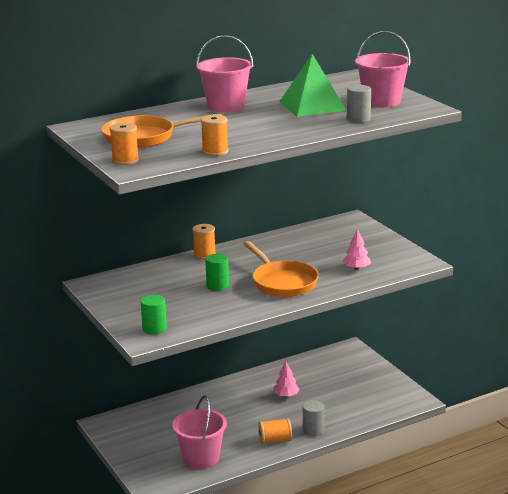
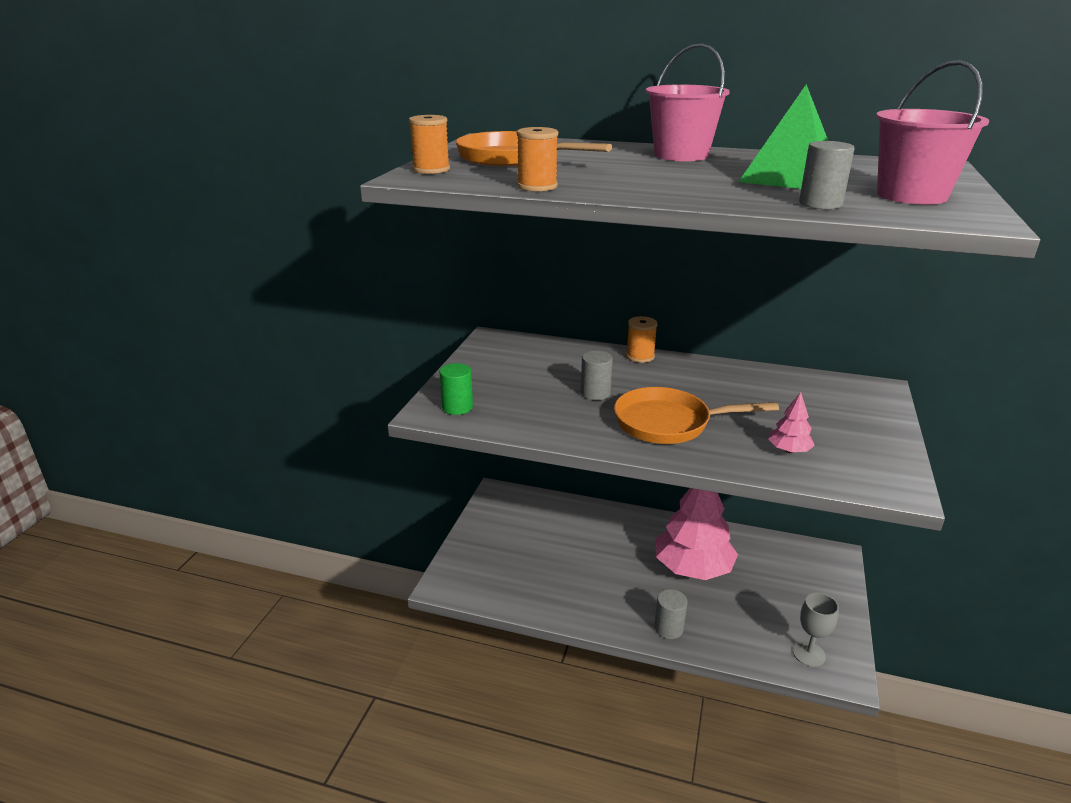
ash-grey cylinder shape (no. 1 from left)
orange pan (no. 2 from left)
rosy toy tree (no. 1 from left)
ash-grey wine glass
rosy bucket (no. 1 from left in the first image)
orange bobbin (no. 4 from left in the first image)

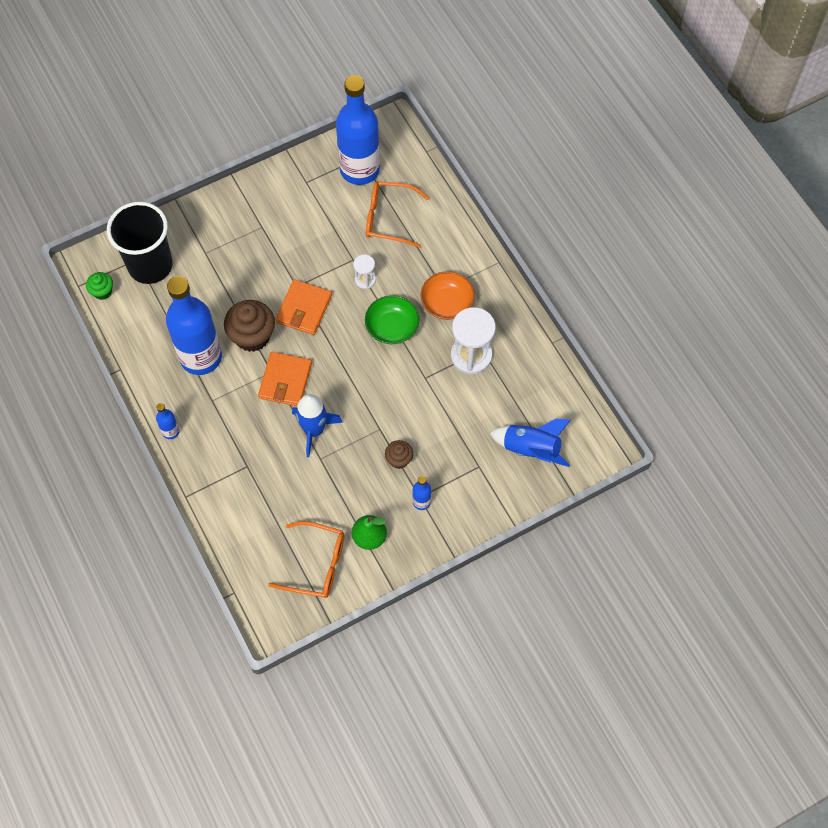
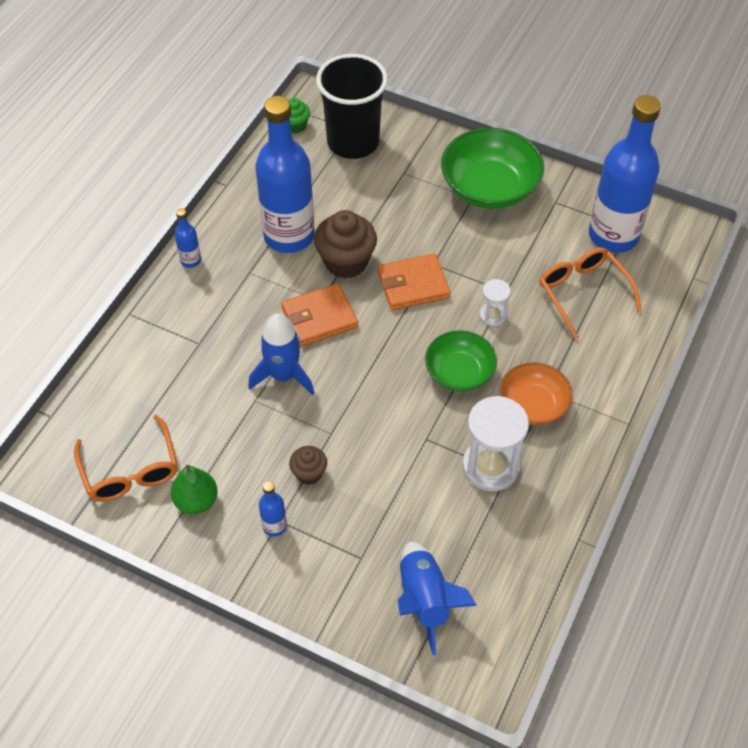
green deep dish (no. 2 from left)

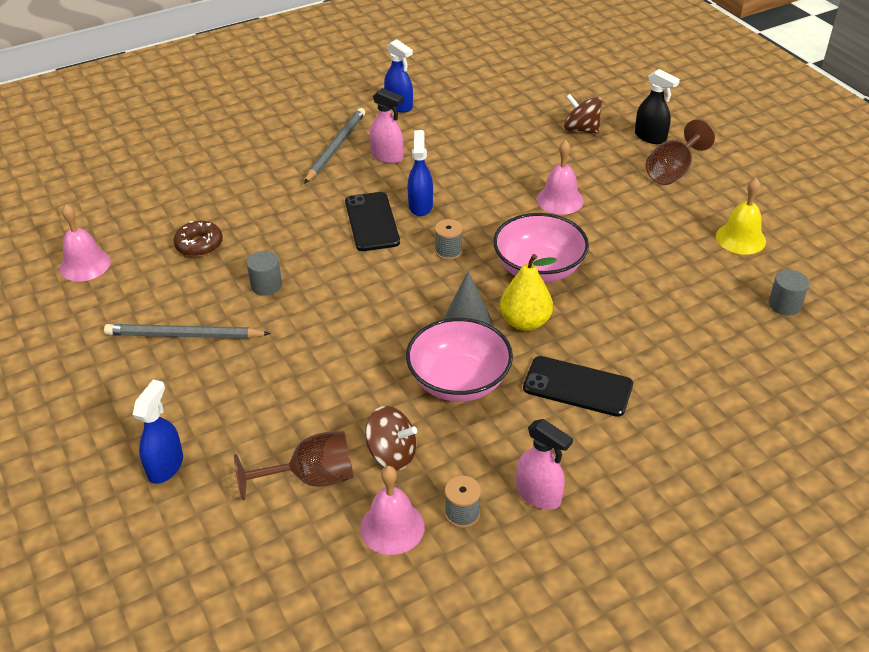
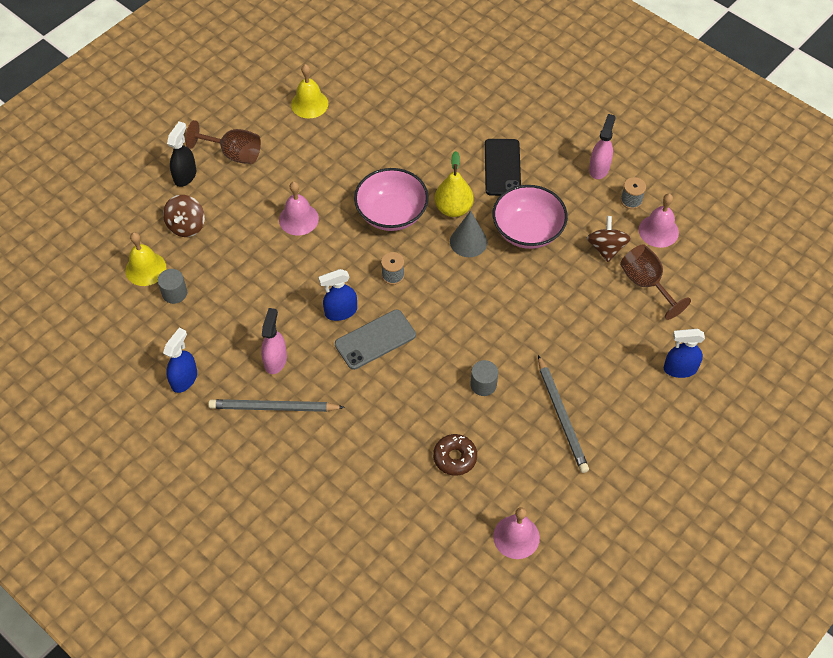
golden bell (no. 1 from left)
ash-grey cylinder shape (no. 1 from left)
ash-grey phone

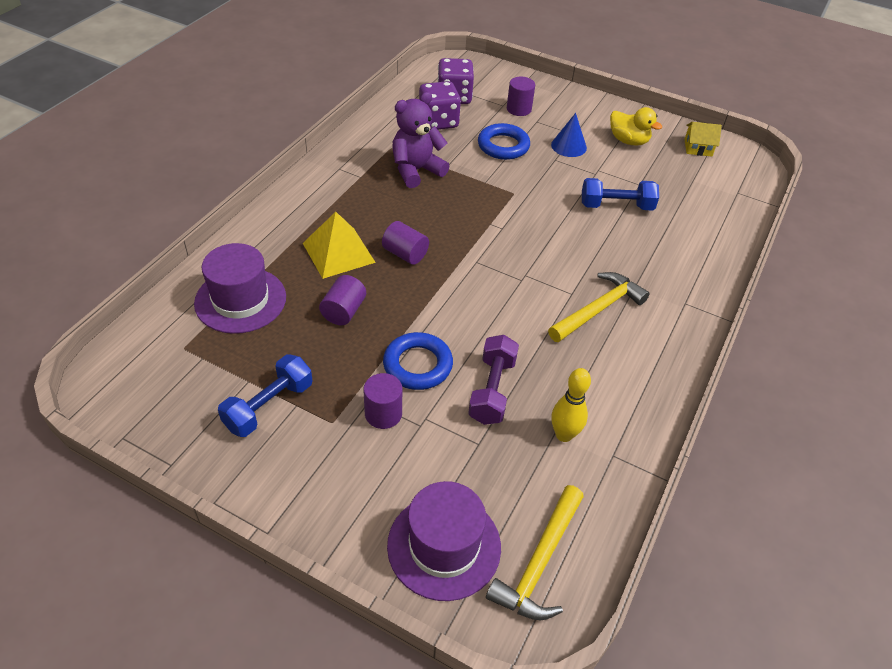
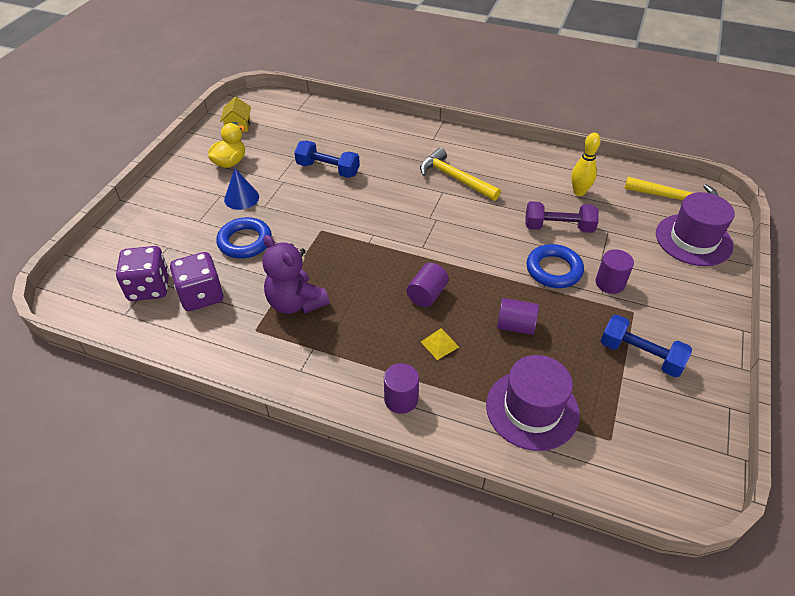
blue dumbbell (no. 1 from left)
purple cylinder shape (no. 1 from left)
golden pyramid shape

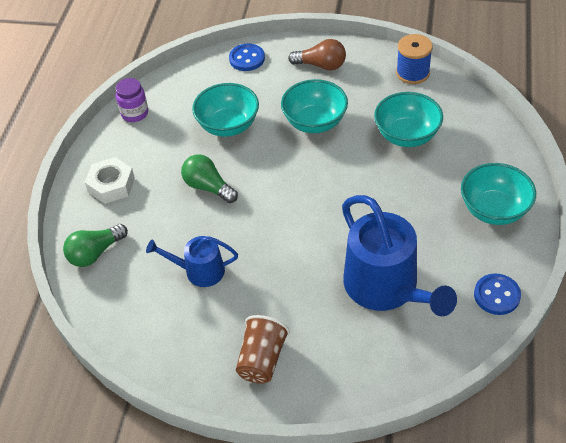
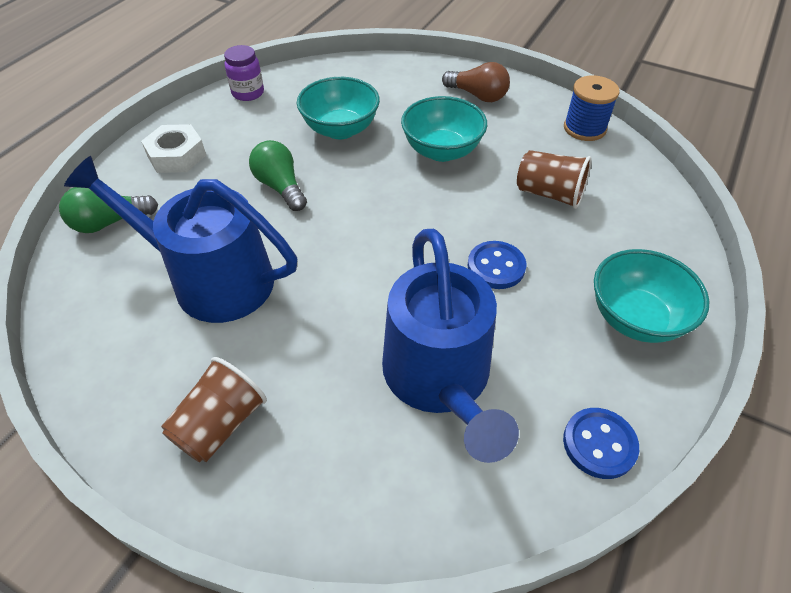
blue watering can (no. 1 from left)
blue sewing button (no. 1 from left)
russet tumbler (no. 2 from left)

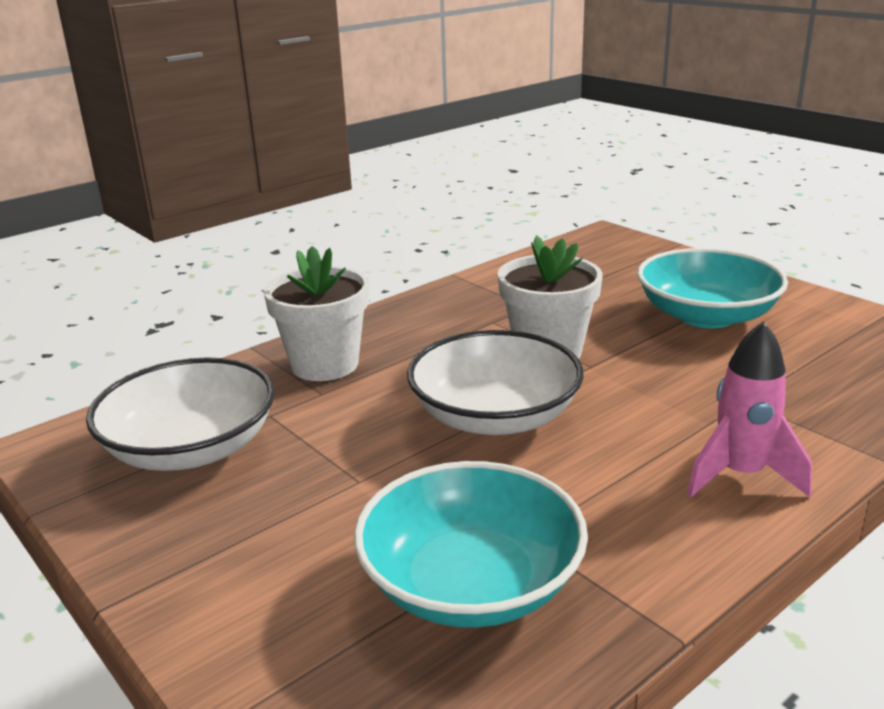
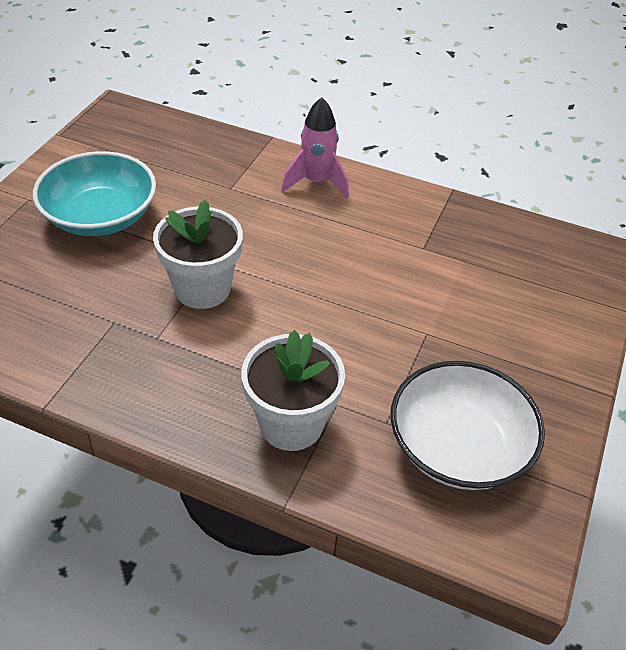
teal deep dish (no. 1 from left in the first image)
white deep dish (no. 2 from left in the first image)

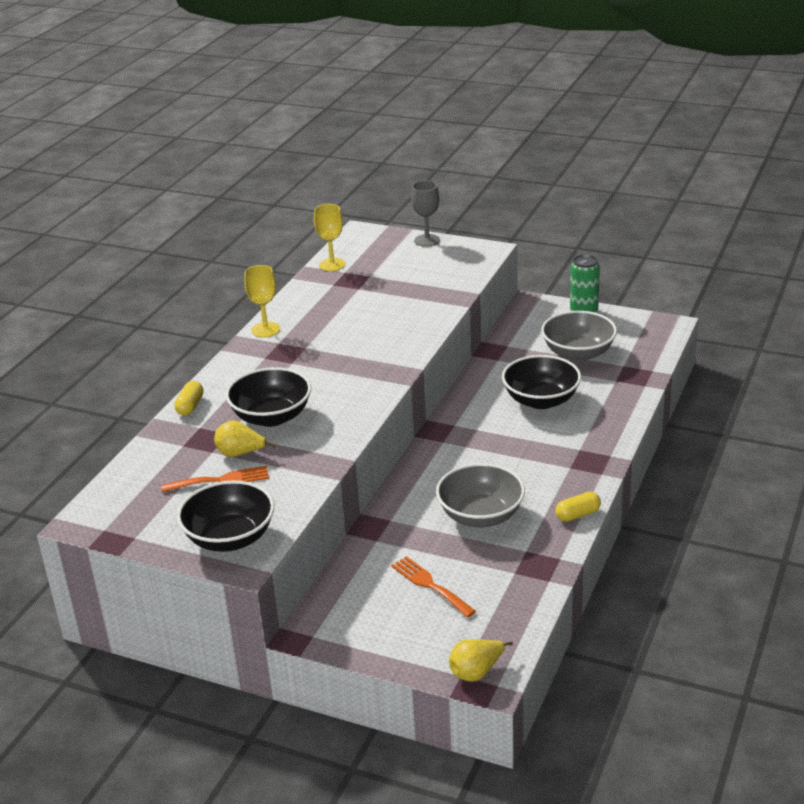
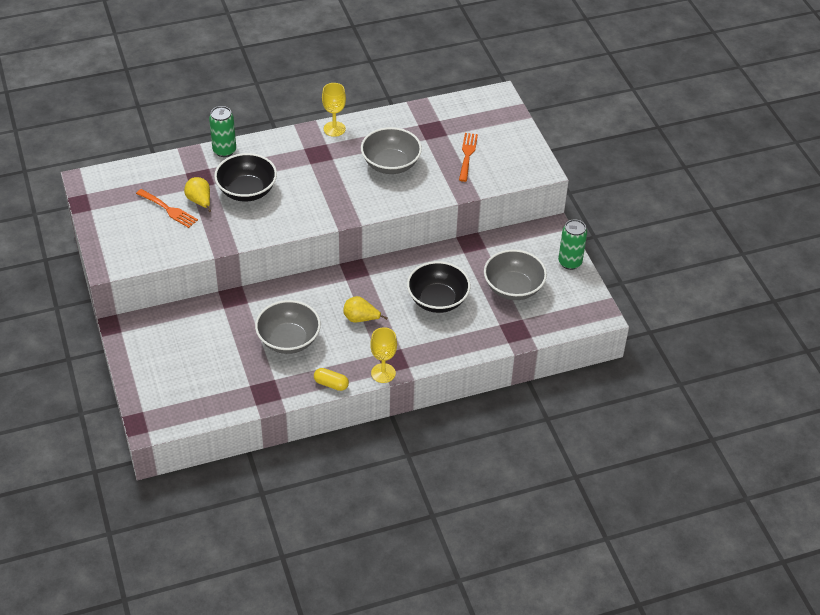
green soda can (no. 1 from left)
golden toy pear (no. 2 from left)
ash-grey deep dish (no. 2 from left)
golden wine glass (no. 2 from left)
orange fork (no. 2 from left)
ebony deep dish (no. 1 from left in the first image)
ash-grey wine glass

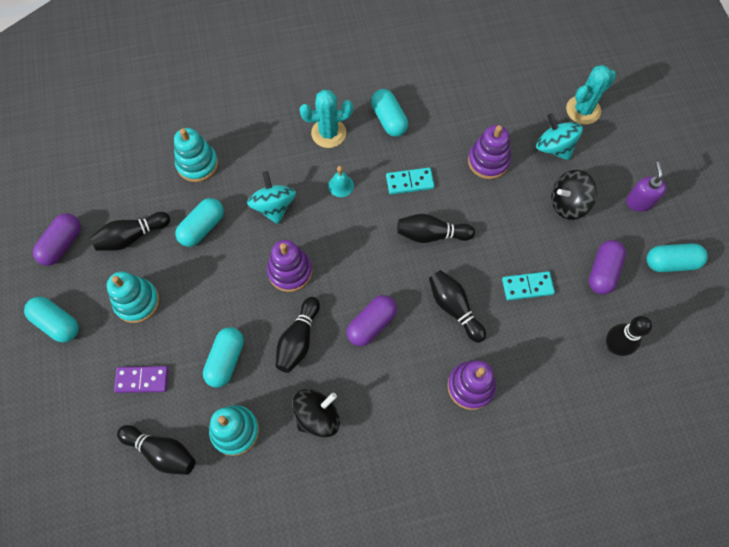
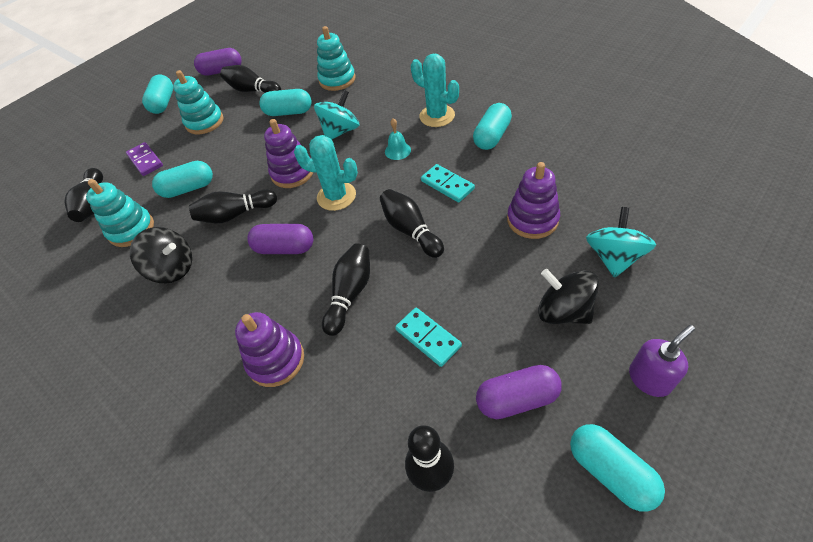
teal cactus (no. 1 from left)

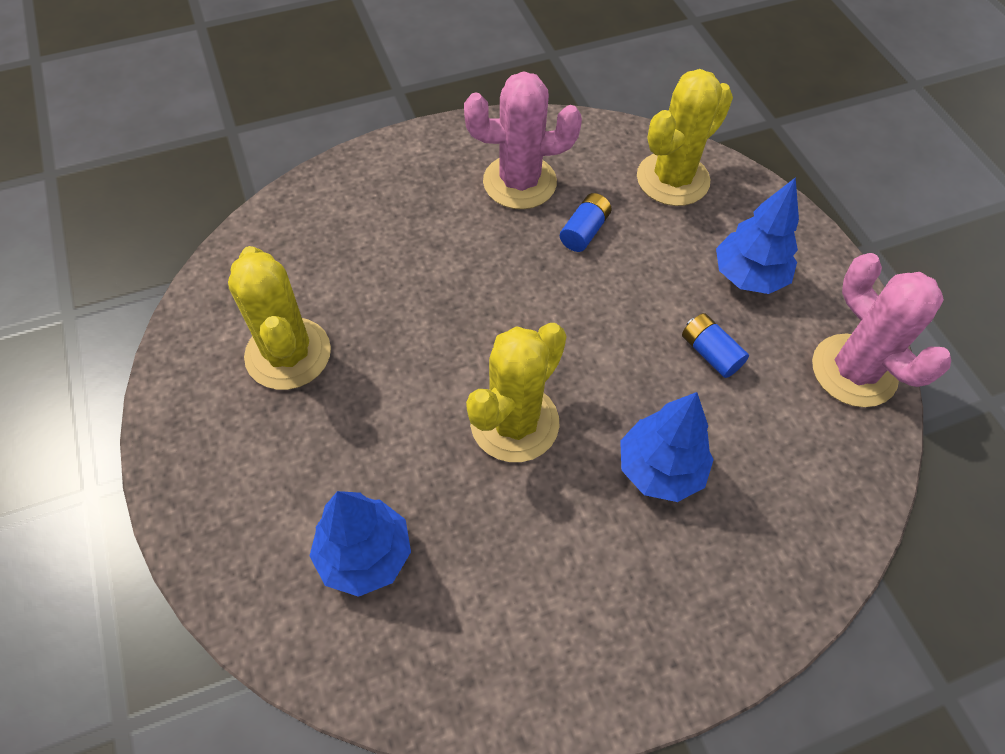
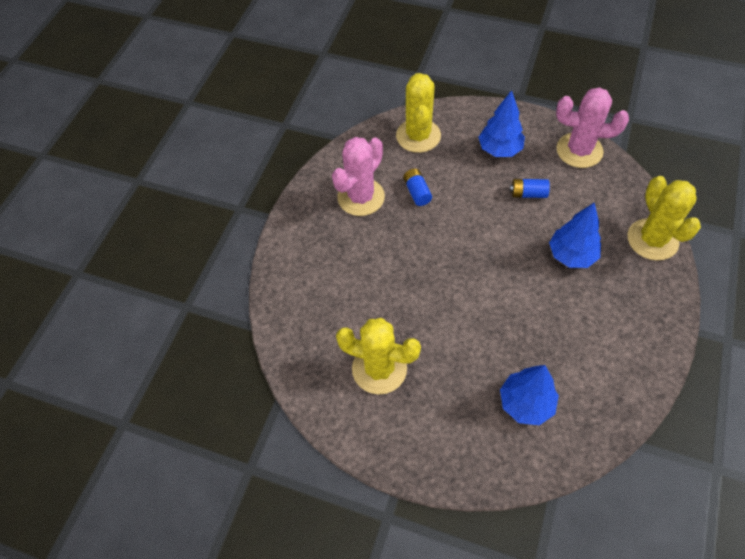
golden cactus (no. 3 from left)

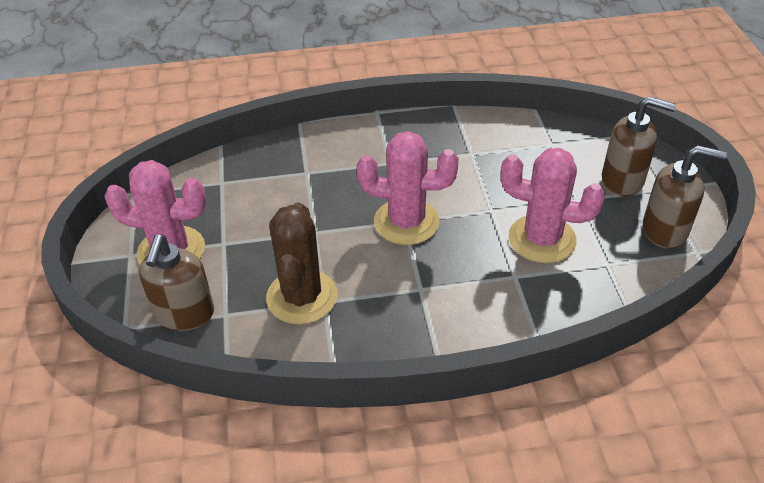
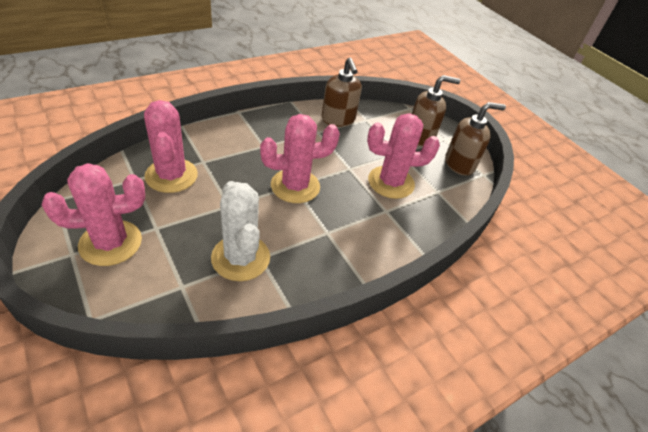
rosy cactus (no. 2 from left)
white cactus
russet soap dispenser (no. 1 from left)

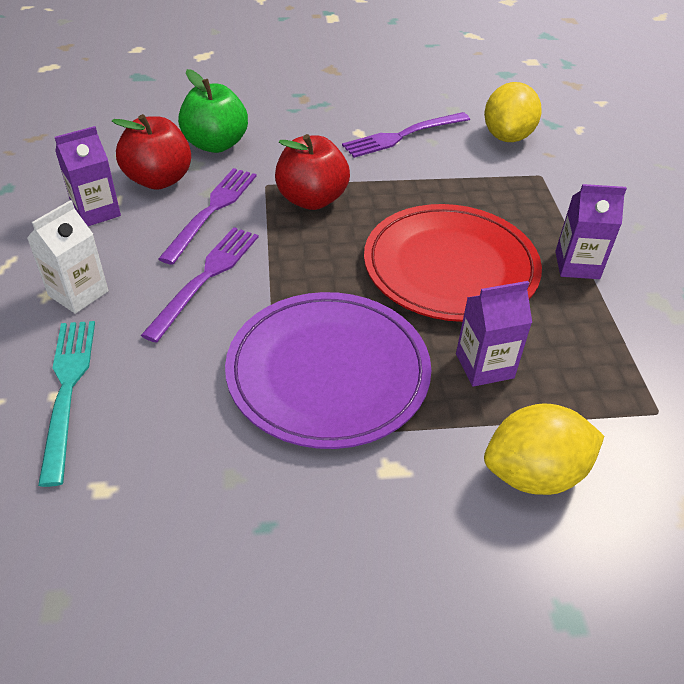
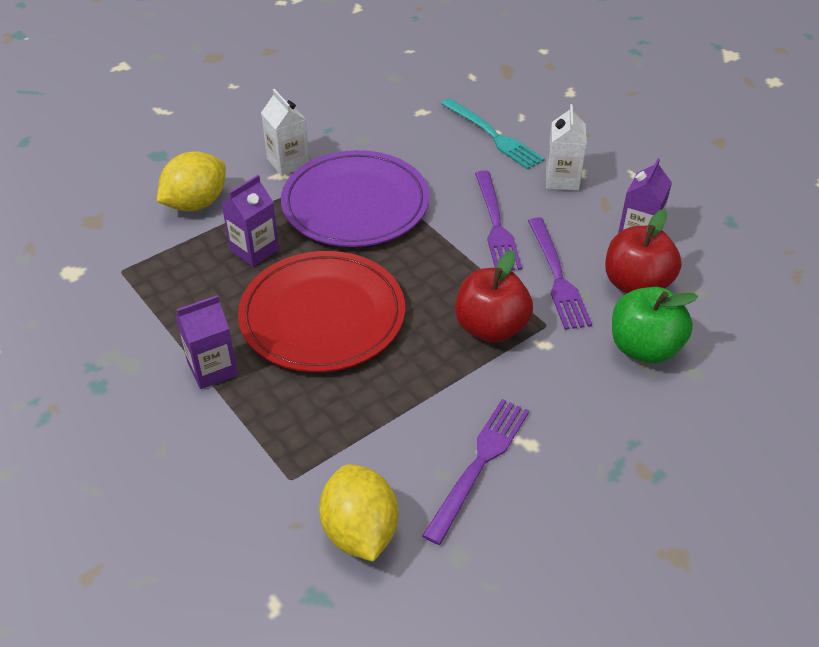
white milk carton (no. 1 from left)

